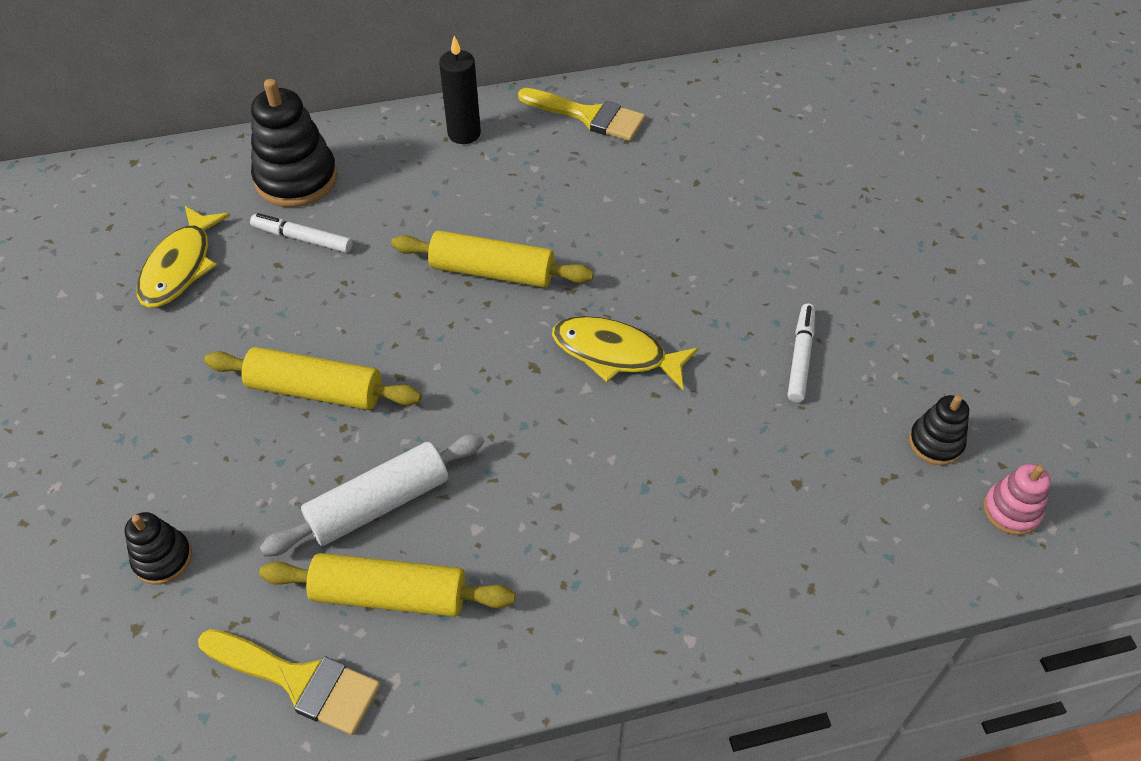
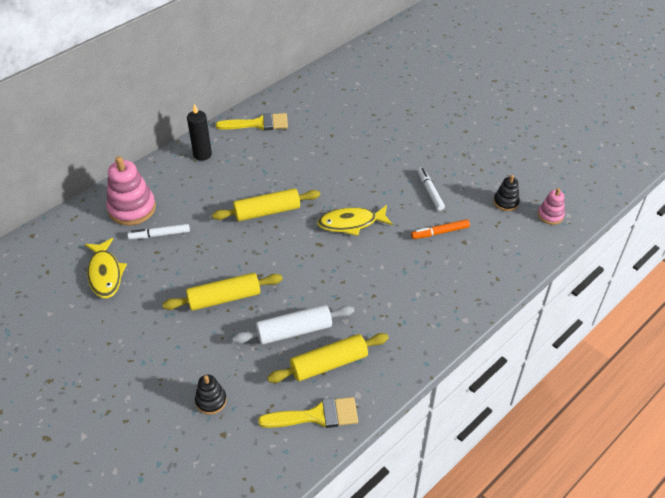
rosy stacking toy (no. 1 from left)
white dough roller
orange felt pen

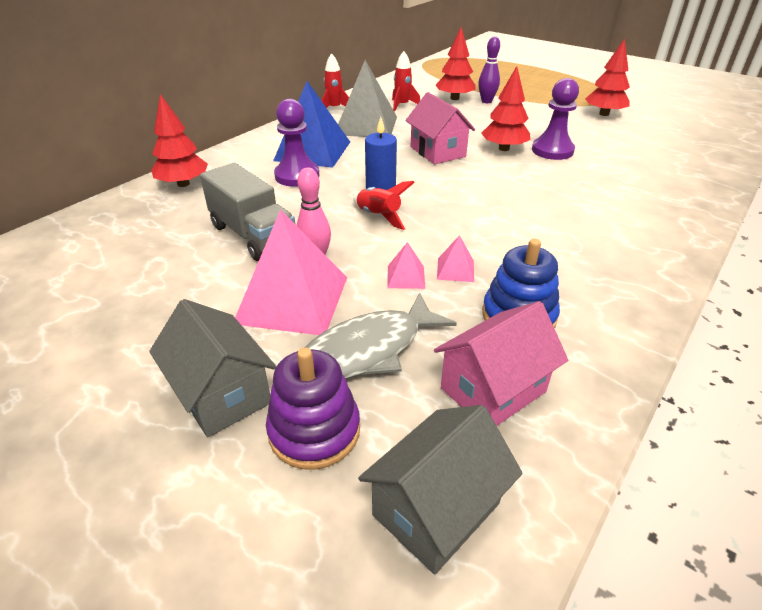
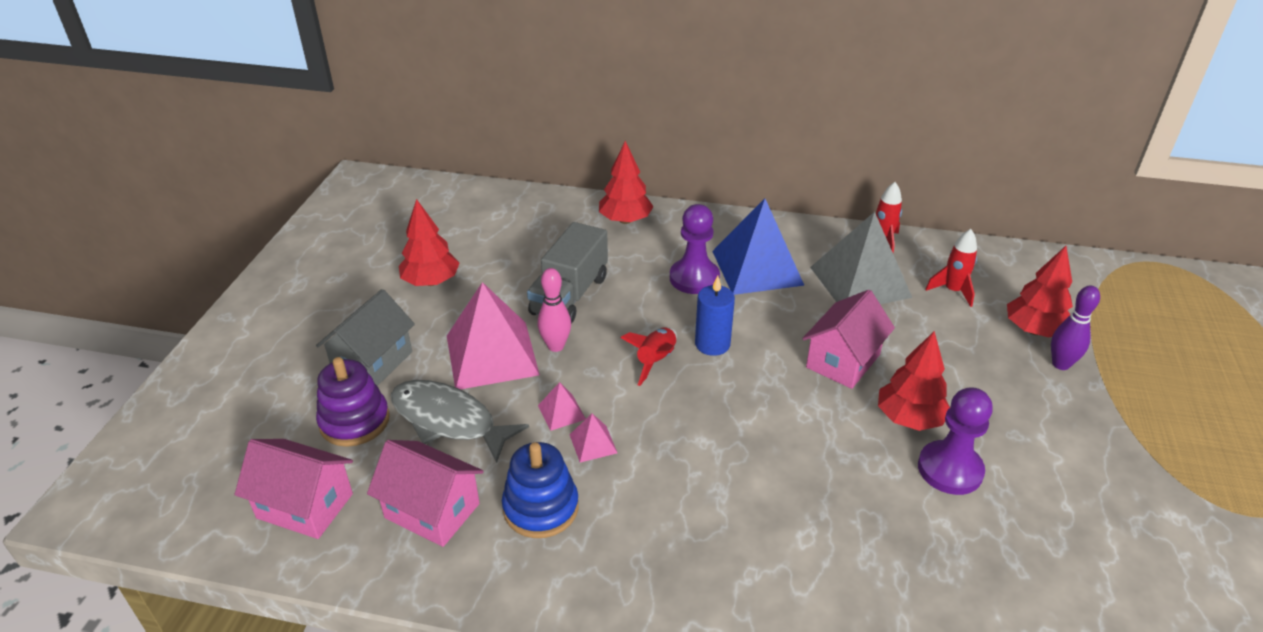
rosy house (no. 1 from left)
crimson toy tree (no. 1 from left)

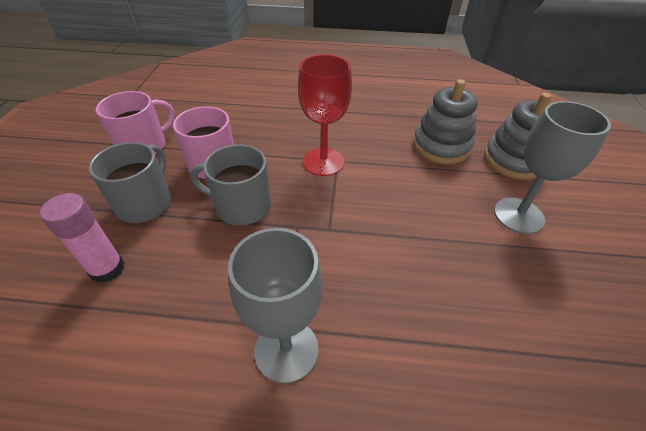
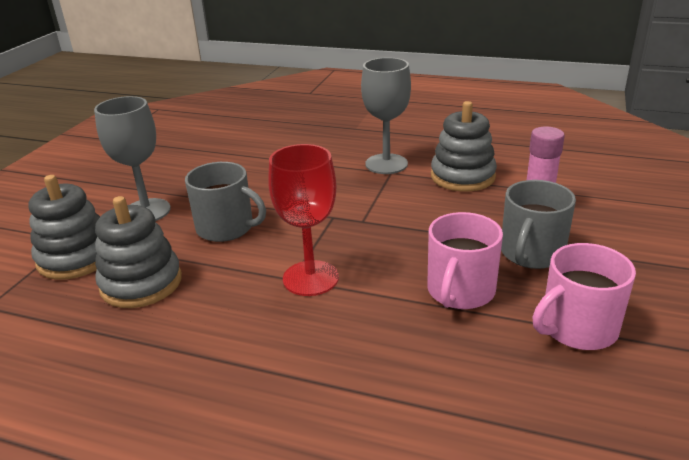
ash-grey mug (no. 1 from left)
ash-grey stacking toy (no. 3 from left)

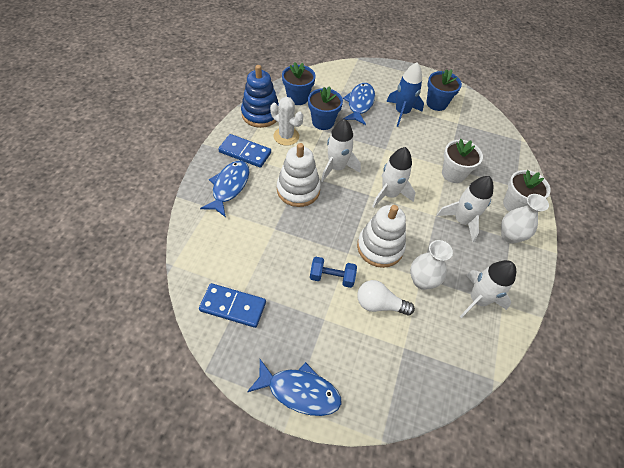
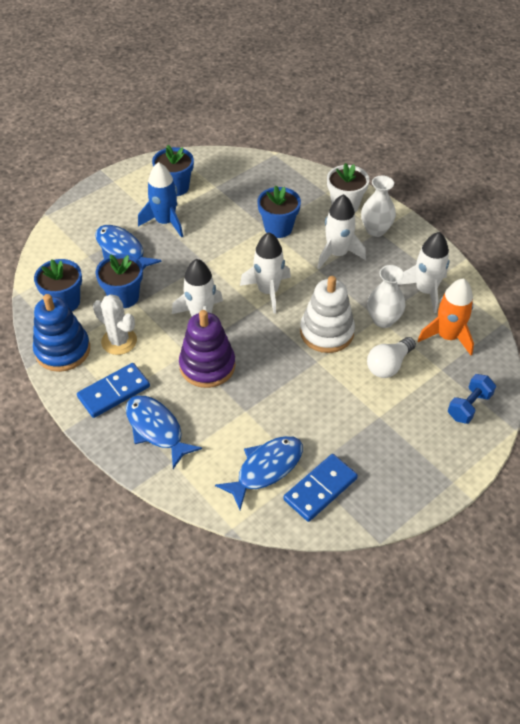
white cactus
purple stacking toy
blue fish (no. 3 from left)
blue plant pot (no. 4 from left)
orange toy rocket
blue dumbbell

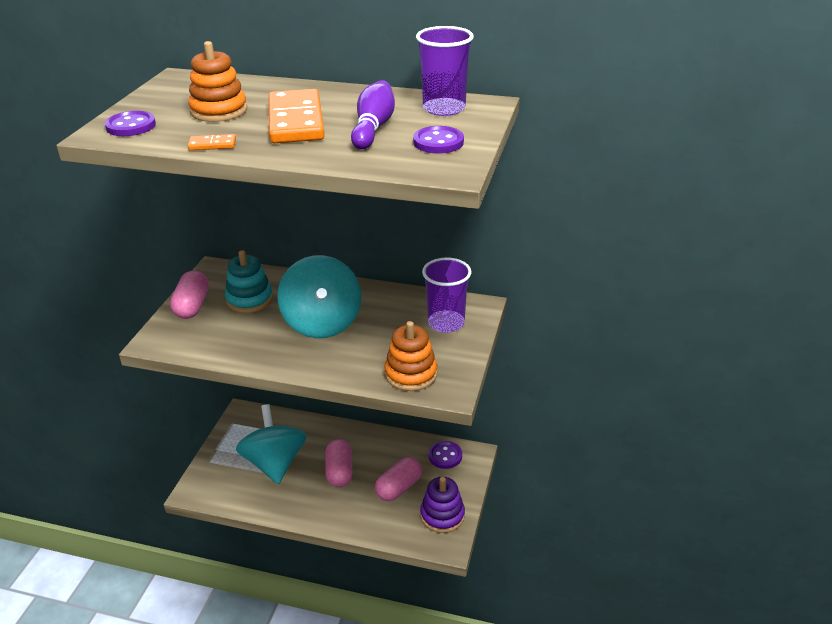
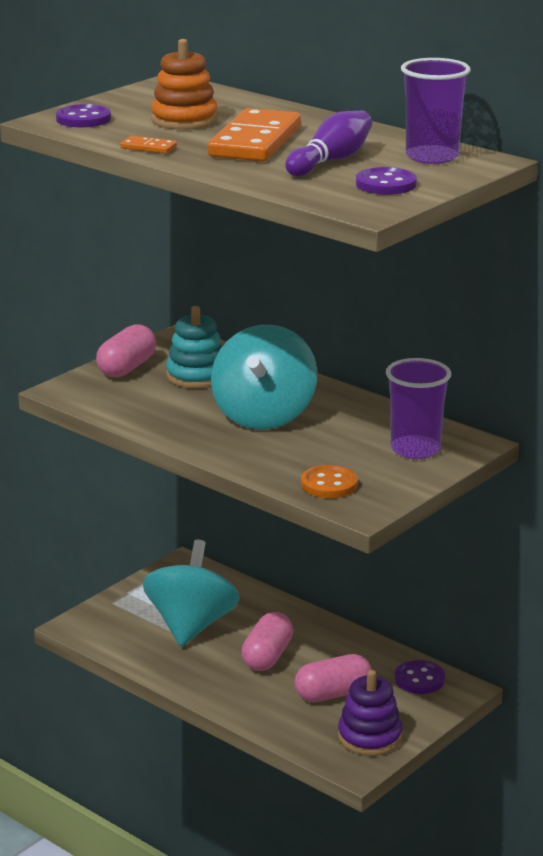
orange sewing button

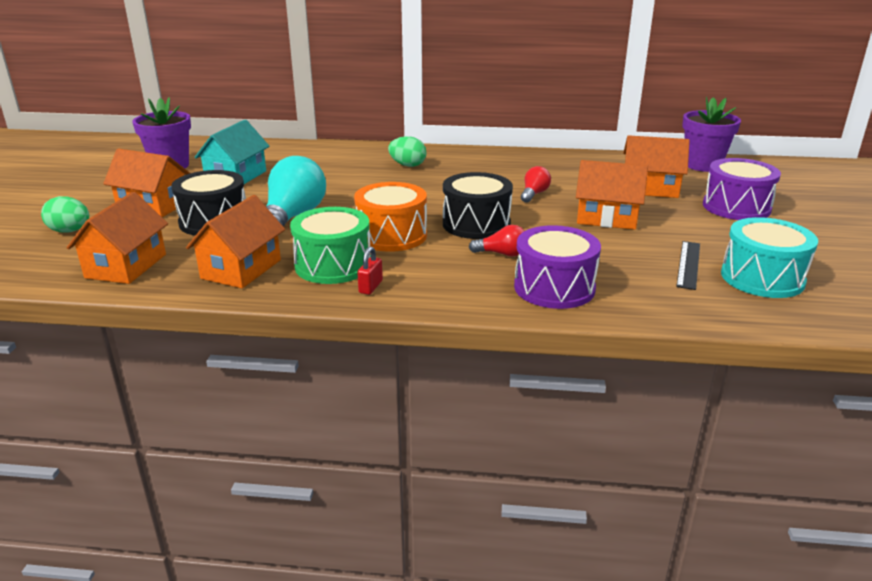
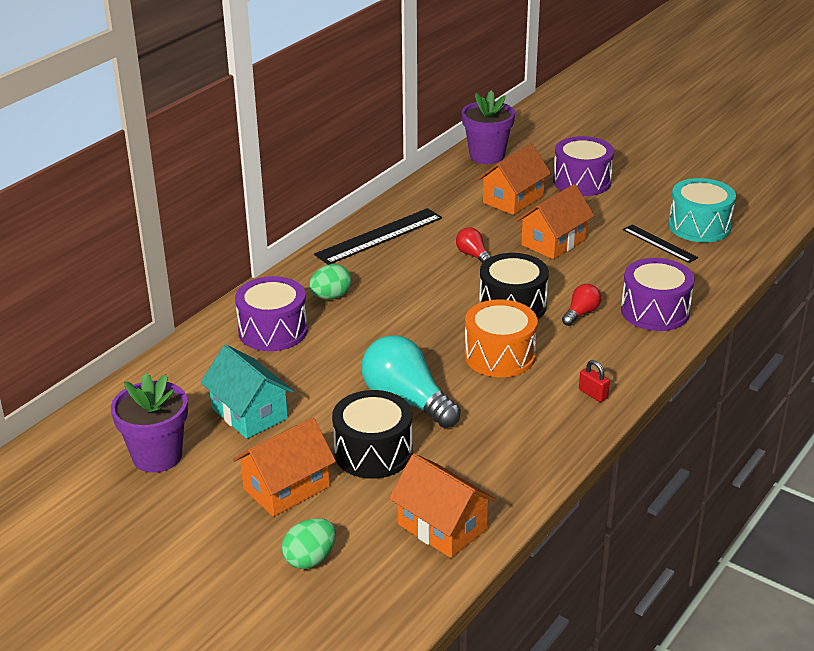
purple drum (no. 1 from left)
ebony straightedge (no. 1 from left)
orange house (no. 3 from left in the first image)
green drum

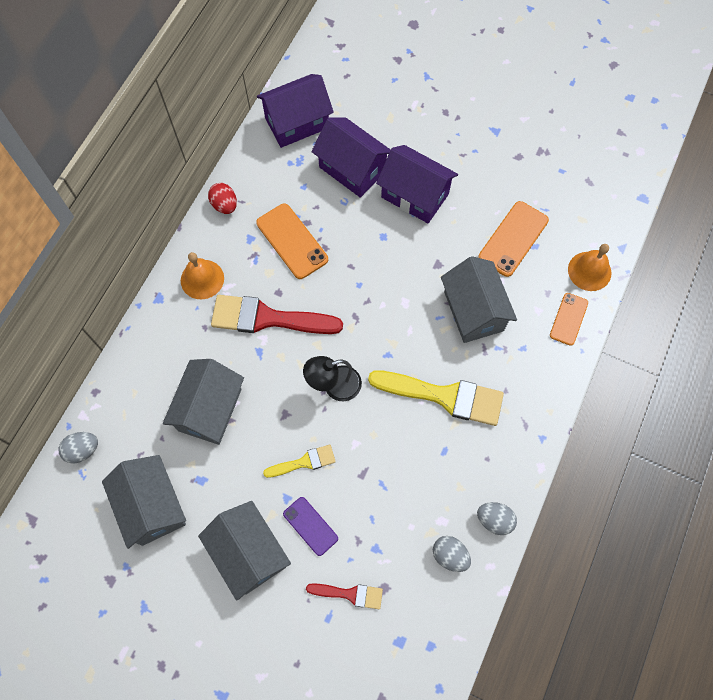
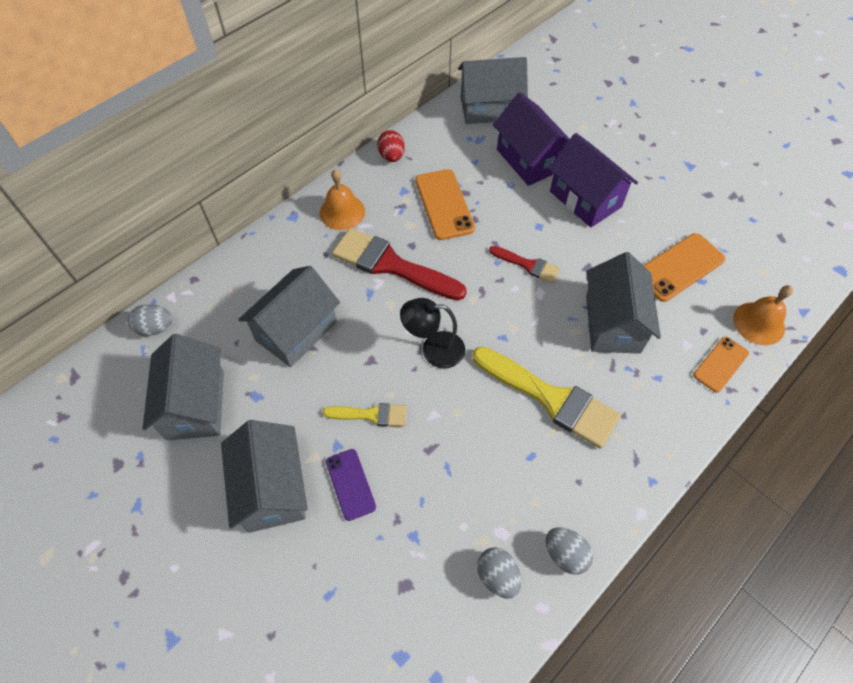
ash-grey house (no. 4 from left)
crimson brush (no. 2 from left)

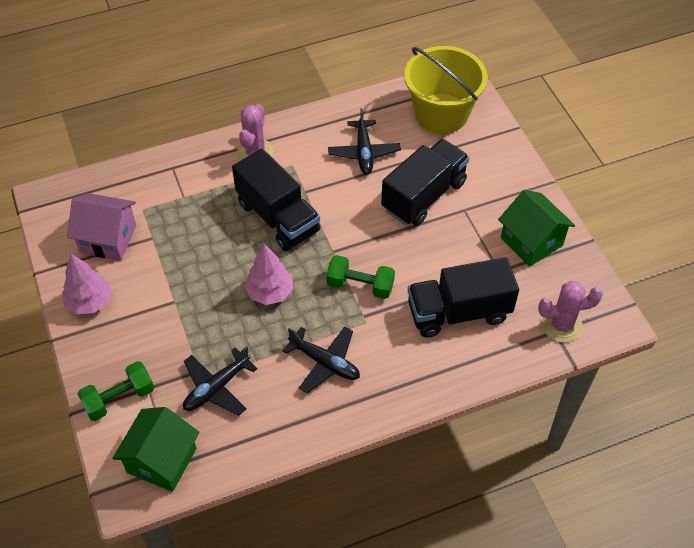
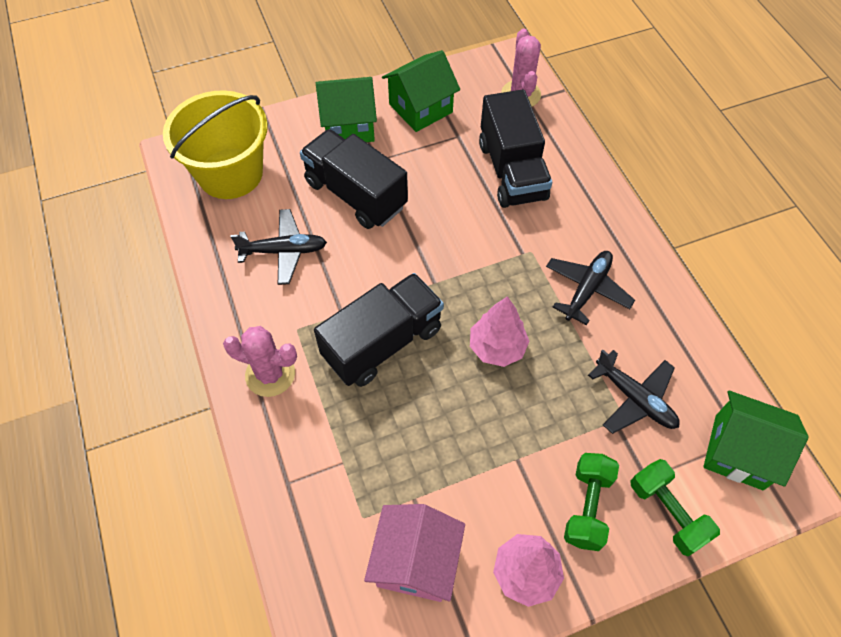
green house (no. 1 from left)
green dumbbell (no. 1 from left)

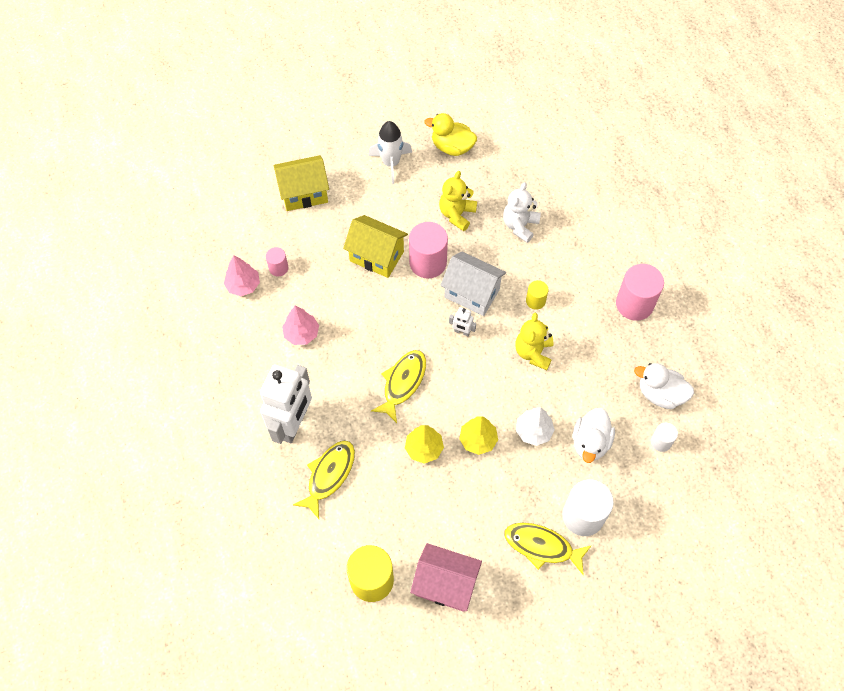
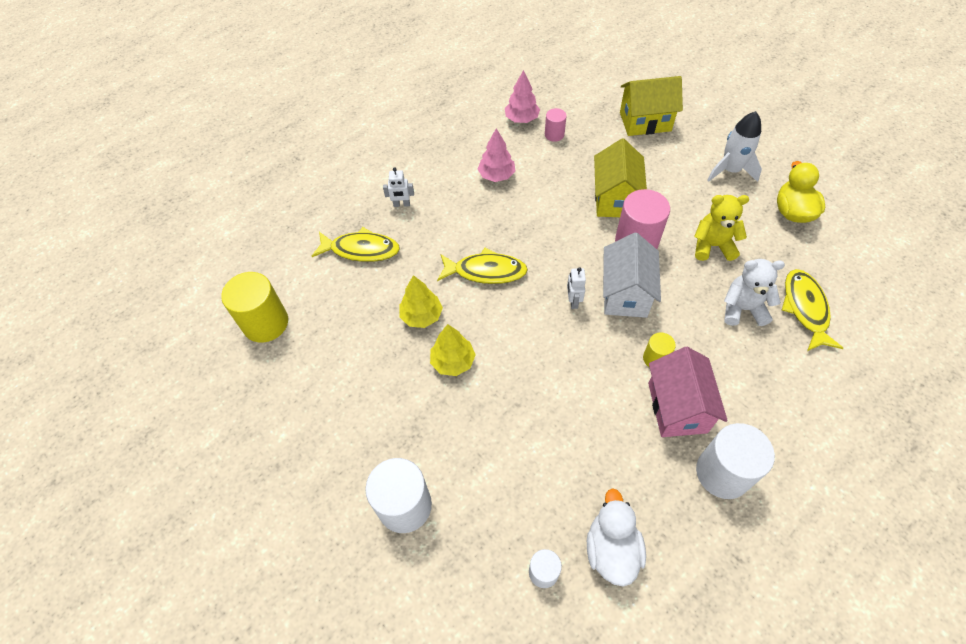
white toy robot (no. 1 from left)
golden house (no. 2 from left)
rosy house
white cylinder shape (no. 3 from left)
golden fish (no. 3 from left)
golden stuffed bear (no. 2 from left in the first image)
white toy tree
white duck (no. 1 from left in the first image)

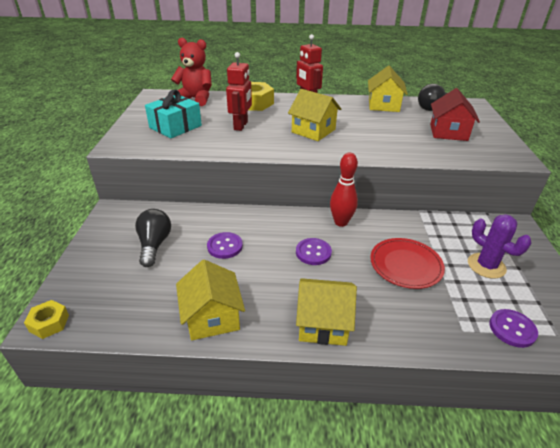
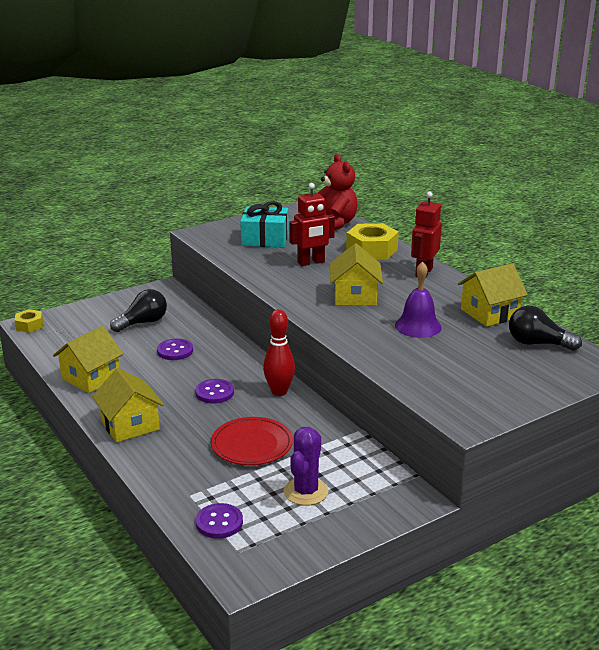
purple bell
crimson house

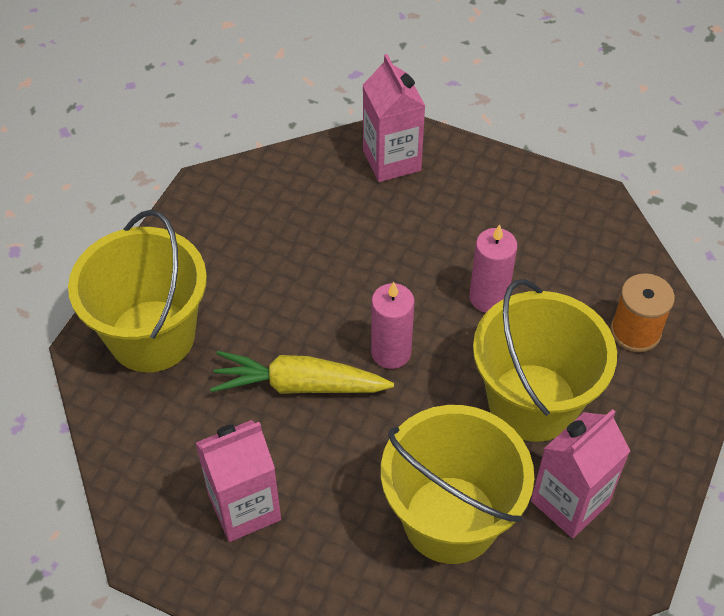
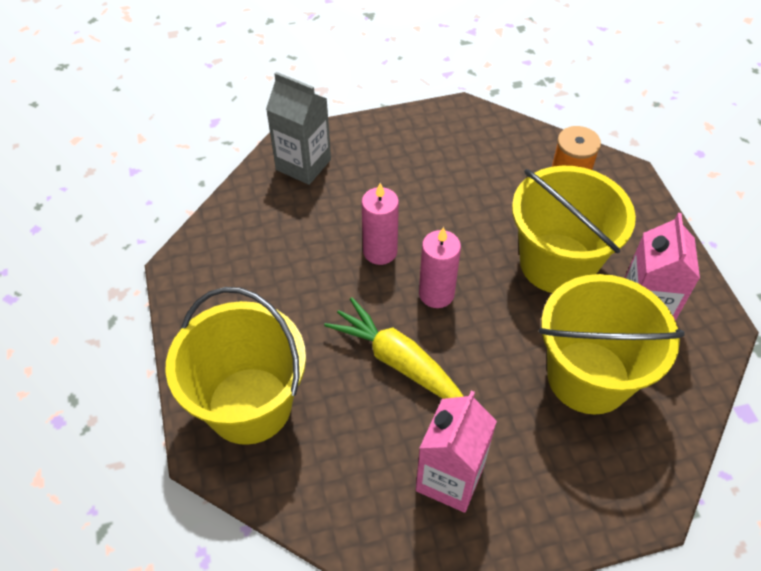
ash-grey milk carton
golden carrot
rosy candle (no. 1 from left)

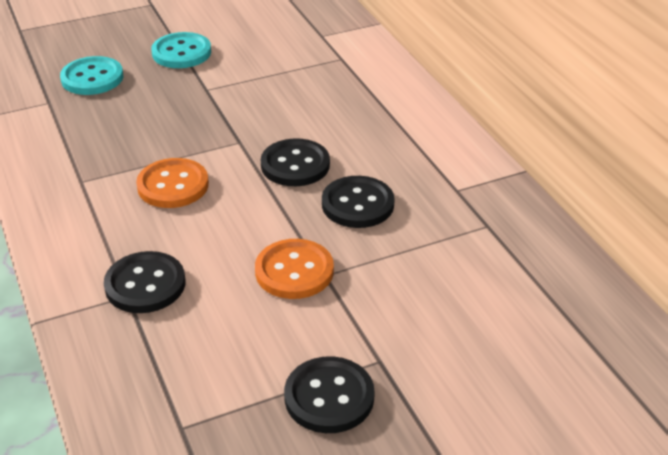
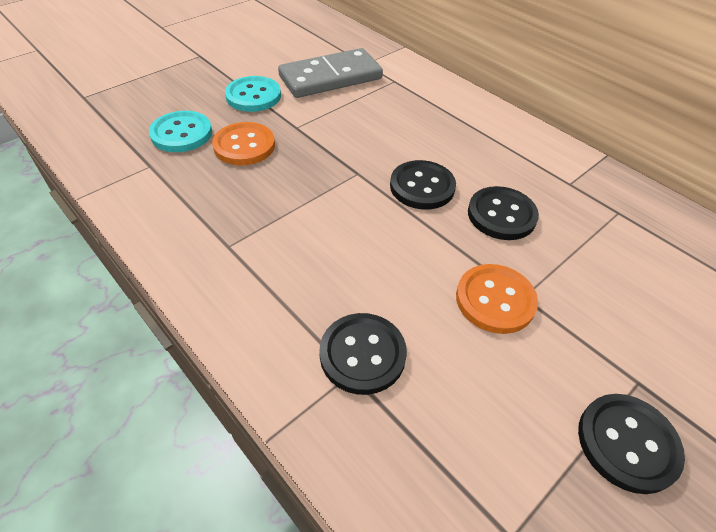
orange sewing button (no. 1 from left)
ash-grey domino piece

